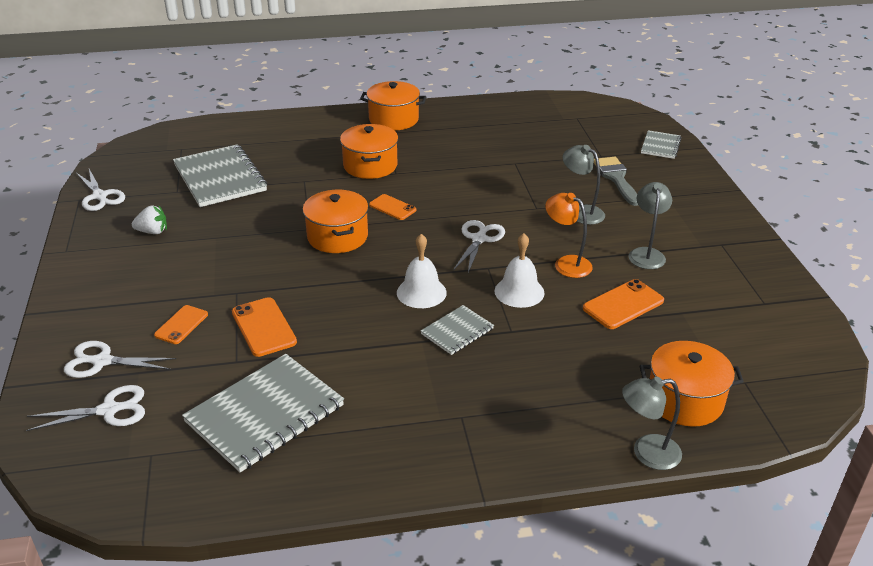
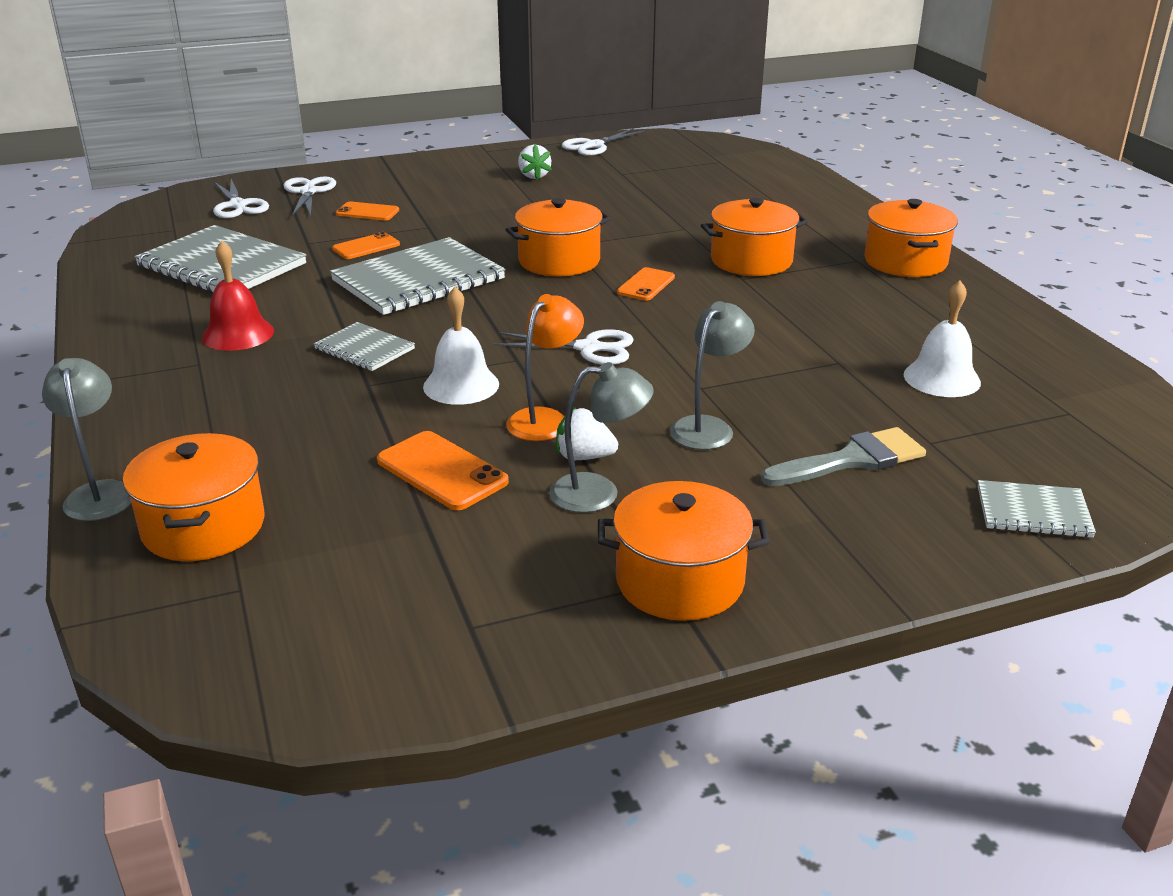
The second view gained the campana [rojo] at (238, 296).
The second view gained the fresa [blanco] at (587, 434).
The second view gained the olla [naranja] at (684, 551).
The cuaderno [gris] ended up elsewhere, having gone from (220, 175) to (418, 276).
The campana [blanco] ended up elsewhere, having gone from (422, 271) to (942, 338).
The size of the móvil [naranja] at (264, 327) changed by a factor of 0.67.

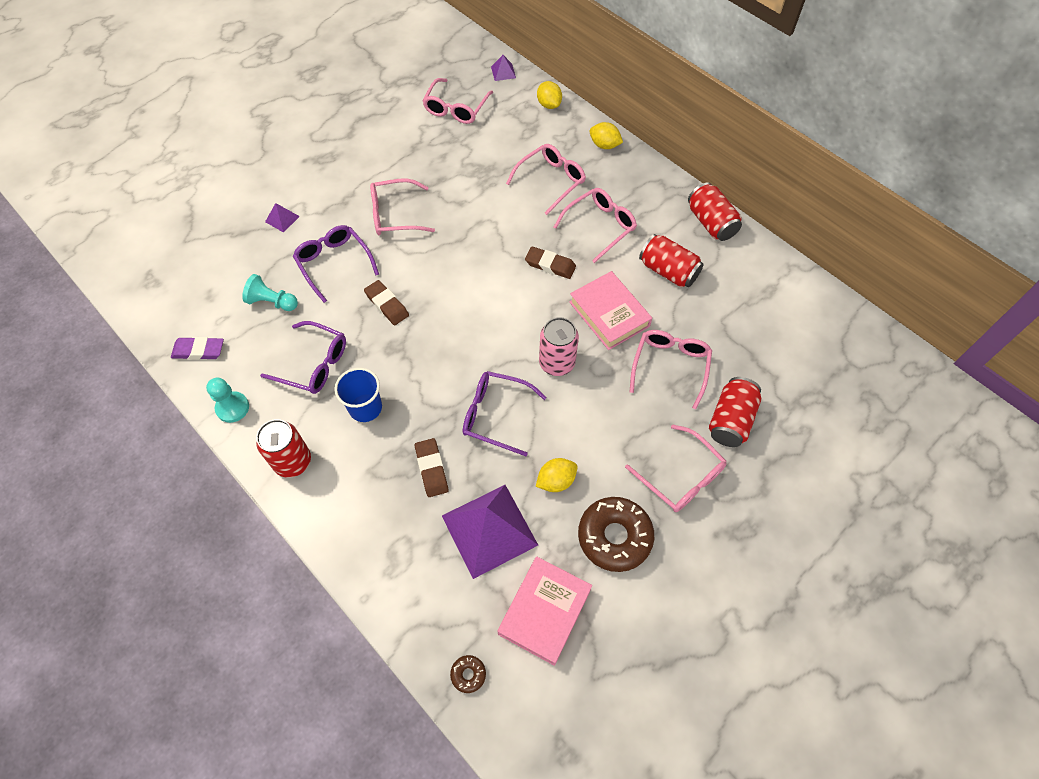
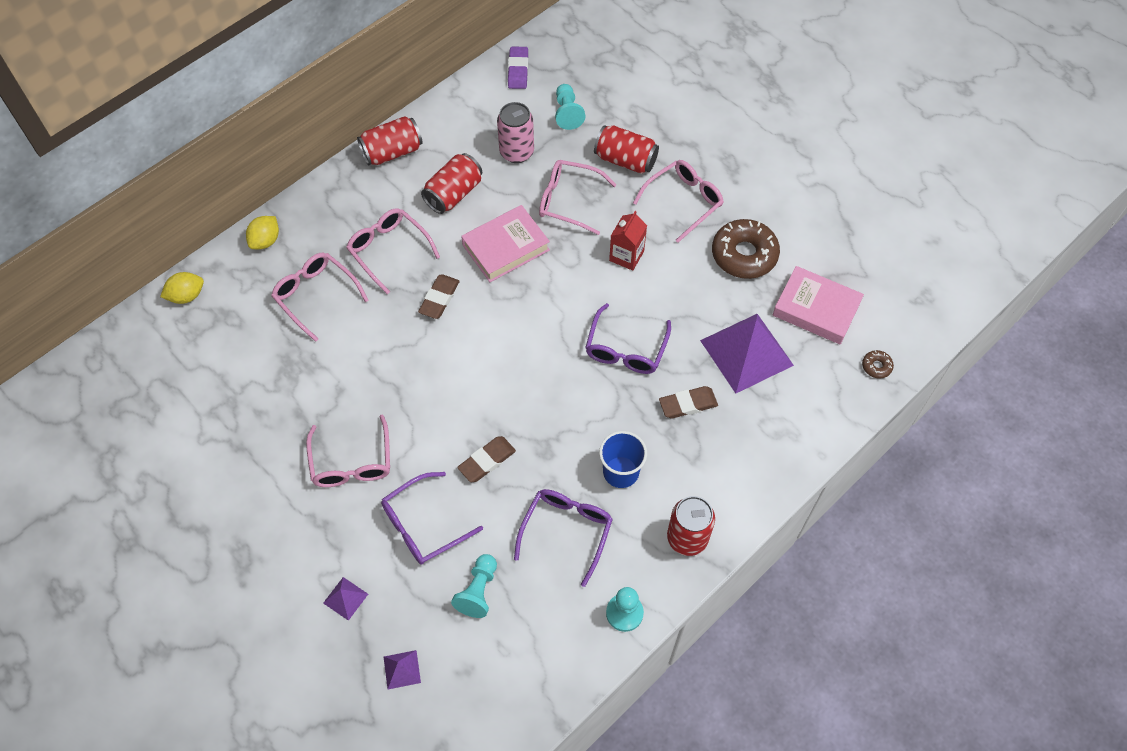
The second view lost the gafas [rosa] at (457, 101).
The second view lost the limón [amarillo] at (557, 475).
The second view gained the peón [turquesa] at (570, 107).
The second view gained the cartón de leche [rojo] at (628, 241).
The goma de borrar [morado] ended up elsewhere, having gone from (197, 348) to (518, 68).
The pirámide [morado] ended up elsewhere, having gone from (503, 68) to (402, 669).
The lata [rosa] ended up elsewhere, having gone from (559, 346) to (515, 132).

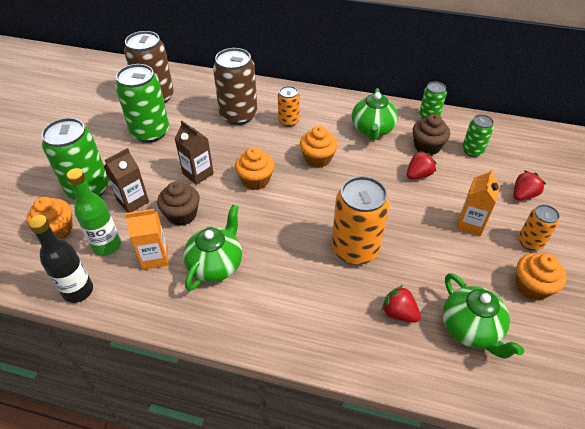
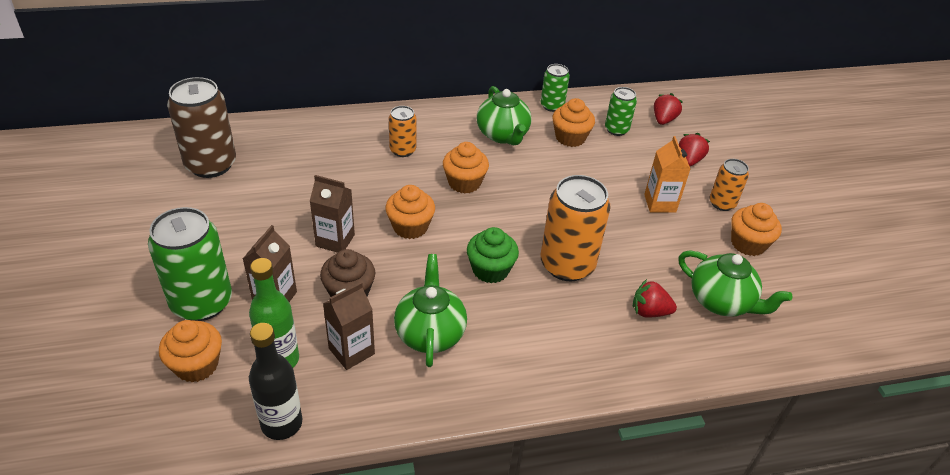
The second view lost the lata [verde] at (142, 103).
The second view lost the lata [marrón] at (235, 86).
The second view gained the magdalena [verde] at (493, 255).
The fresa [rojo] ended up elsewhere, having gone from (422, 165) to (668, 109).
What was the cartón de leche [naranja] at (147, 239) turned into the cartón de leche [marrón] at (349, 326).
What was the magdalena [marrón] at (431, 134) turned into the magdalena [naranja] at (573, 122).

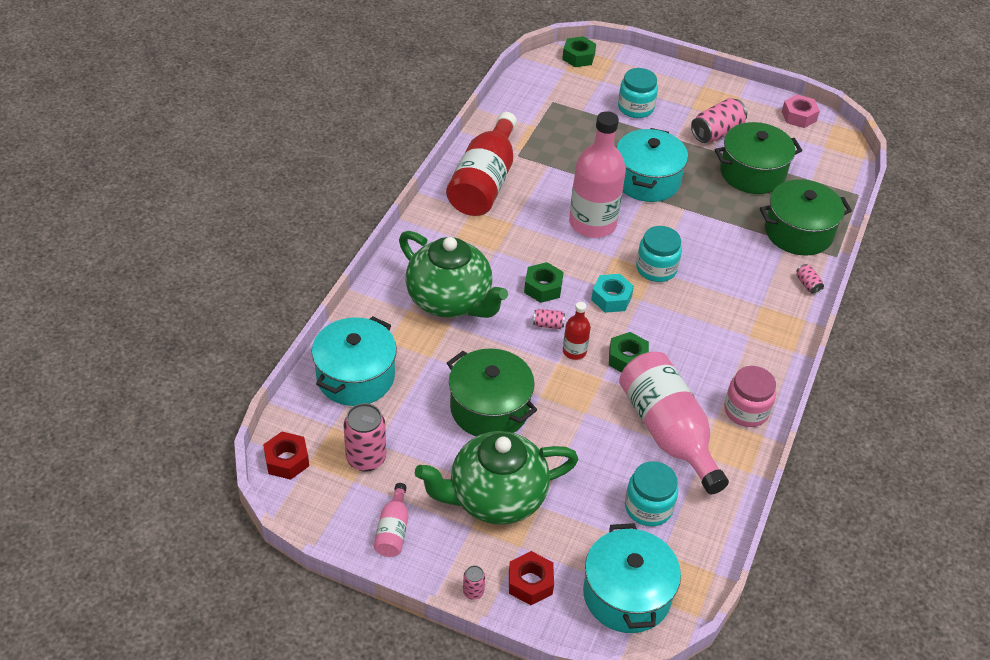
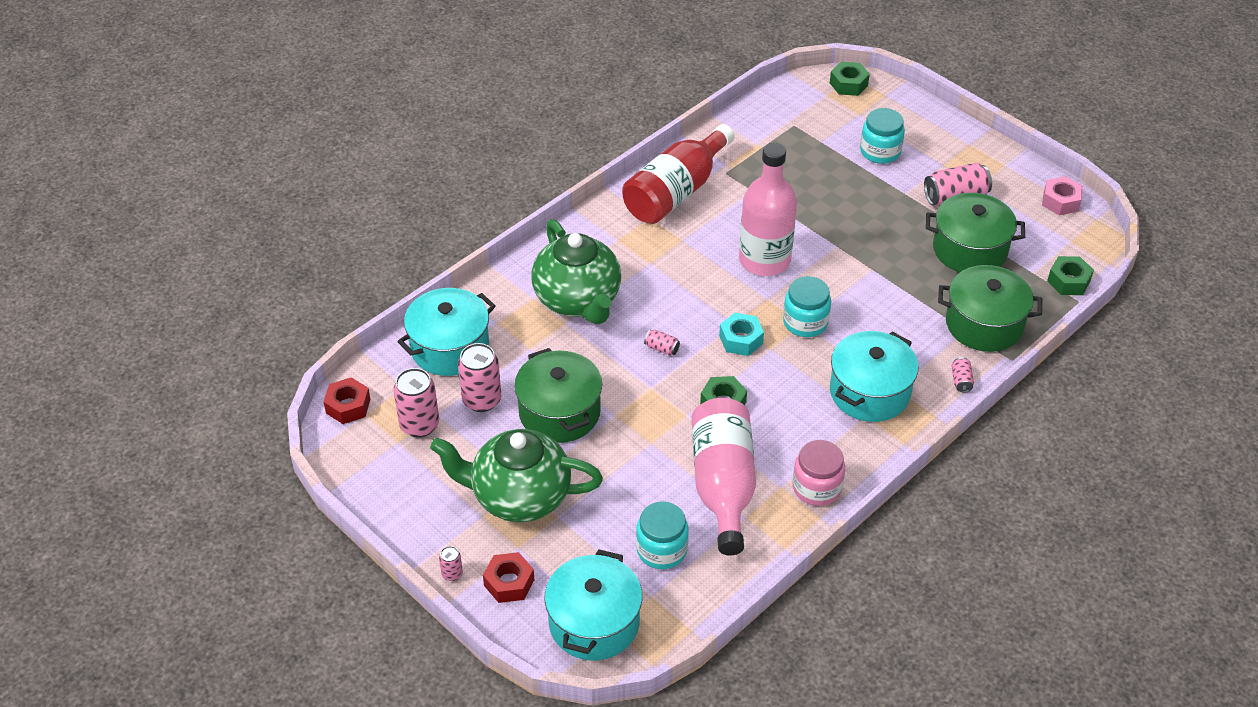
The second view lost the botella [rosa] at (391, 520).
The second view lost the botella [rojo] at (577, 331).
The second view gained the lata [rosa] at (479, 377).
The tuerca [verde] ended up elsewhere, having gone from (544, 282) to (1070, 275).
The olla [turquesa] ended up elsewhere, having gone from (652, 165) to (874, 376).

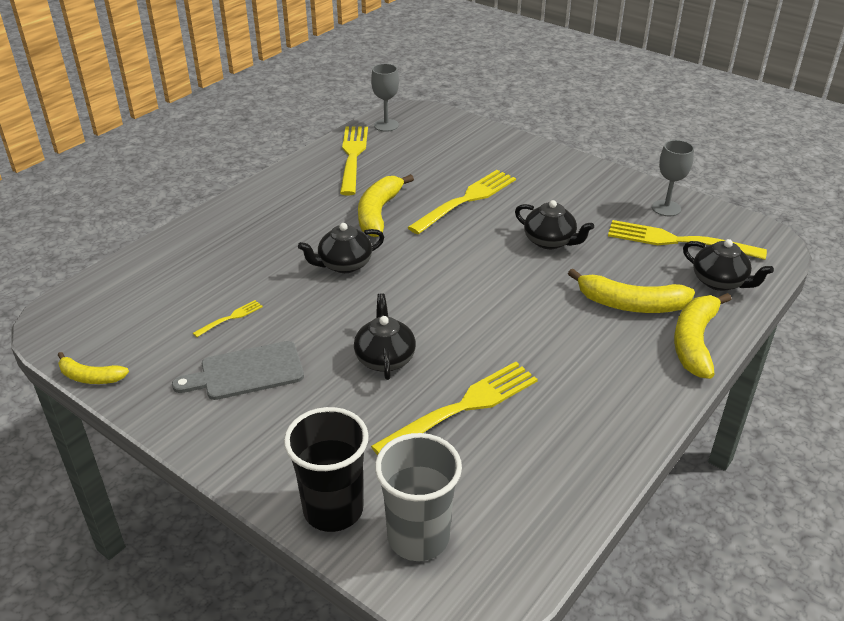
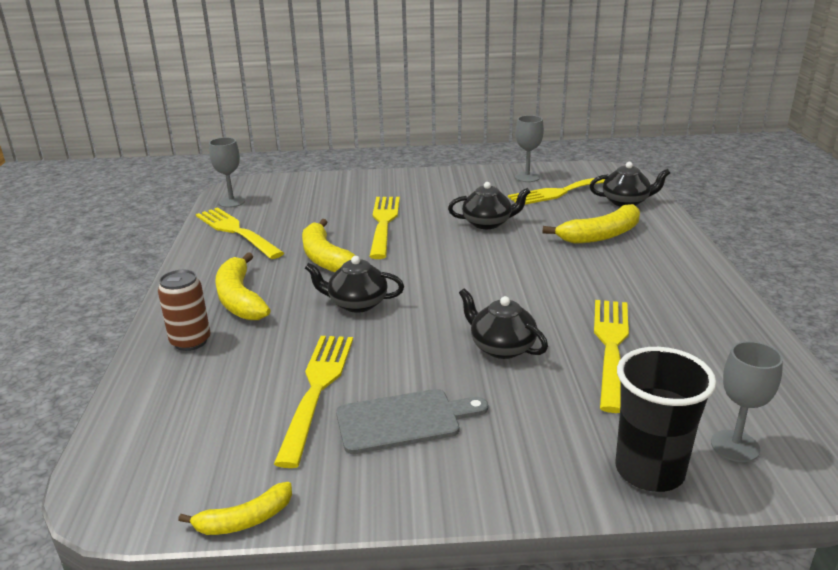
The second view gained the lata [marrón] at (184, 310).
The plátano [amarillo] ended up elsewhere, having gone from (702, 336) to (243, 286).
Where the vaso [gris] stood at (418, 497), the copa [gris] came to stand at (747, 401).
The tabla de cortar [gris] at (238, 370) ended up facing another way, 135 degrees counterclockwise from before.
The tetera [negro] at (341, 248) ended up facing another way, 75 degrees clockwise from before.
The size of the tenedor [amarillo] at (228, 318) changed by a factor of 2.27.

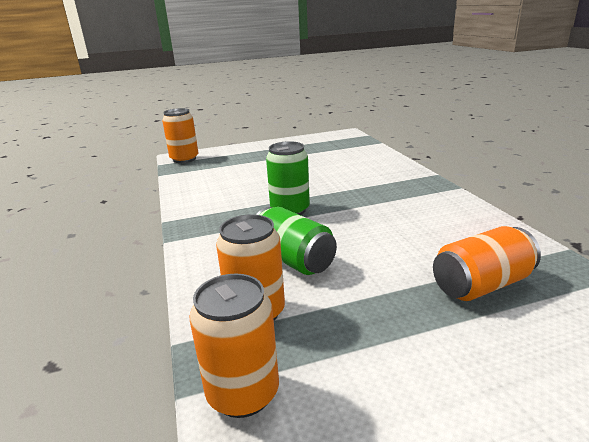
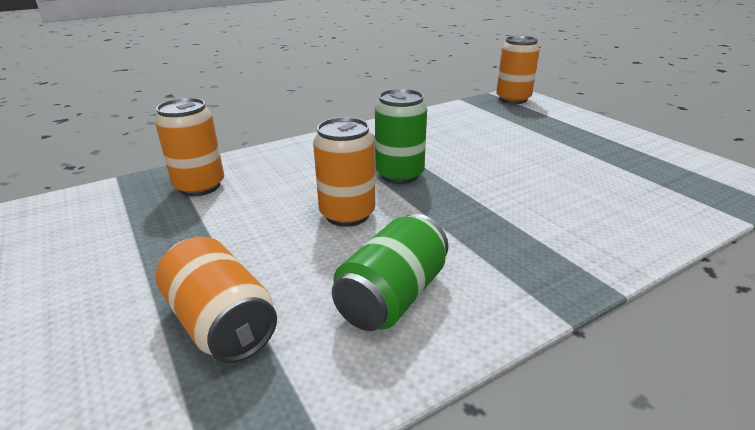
The lata [naranja] ended up elsewhere, having gone from (234, 346) to (344, 172).
The lata [verde] ended up elsewhere, having gone from (296, 241) to (390, 272).

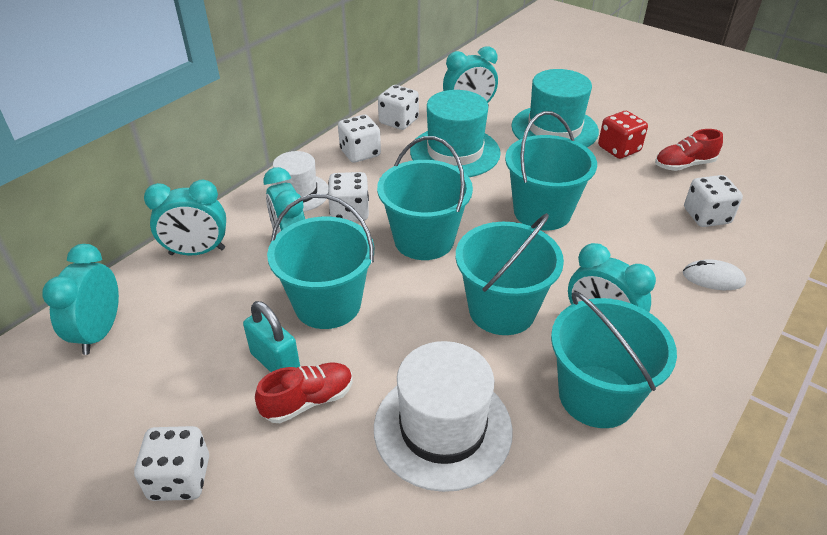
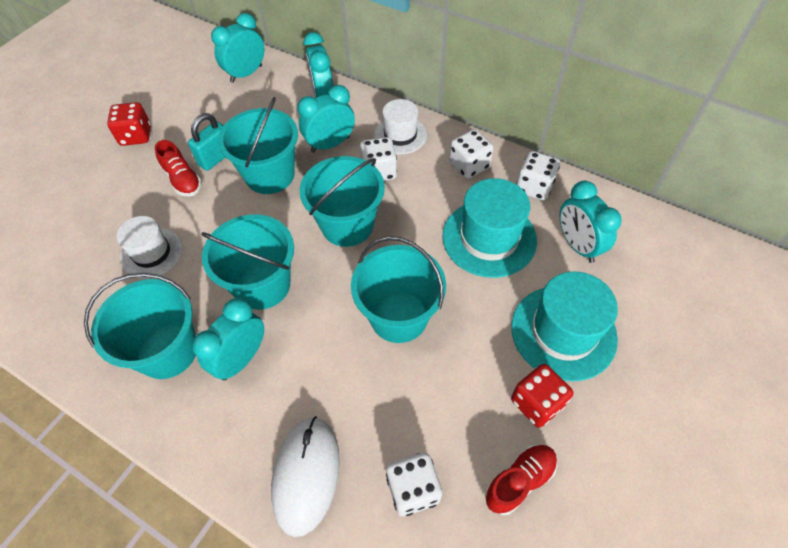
What was the dado [blanco] at (171, 463) turned into the dado [rojo] at (129, 124).
The despertador [turquesa] at (80, 299) ended up facing another way, 45 degrees counterclockwise from before.
The zapato [rojo] at (689, 150) ended up facing another way, 75 degrees clockwise from before.
The size of the sombrero [blanco] at (443, 416) changed by a factor of 0.64.
The size of the ratón [blanco] at (714, 274) changed by a factor of 1.78.

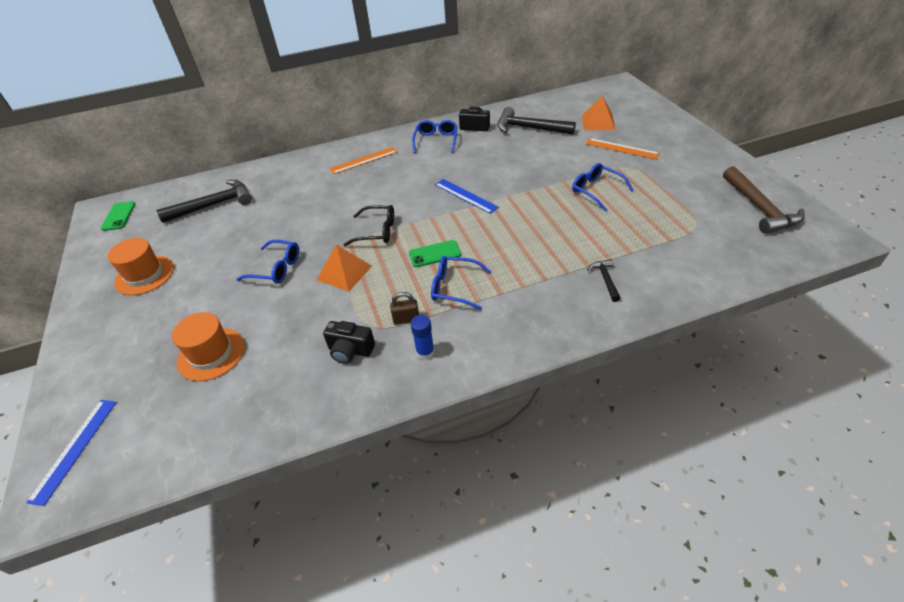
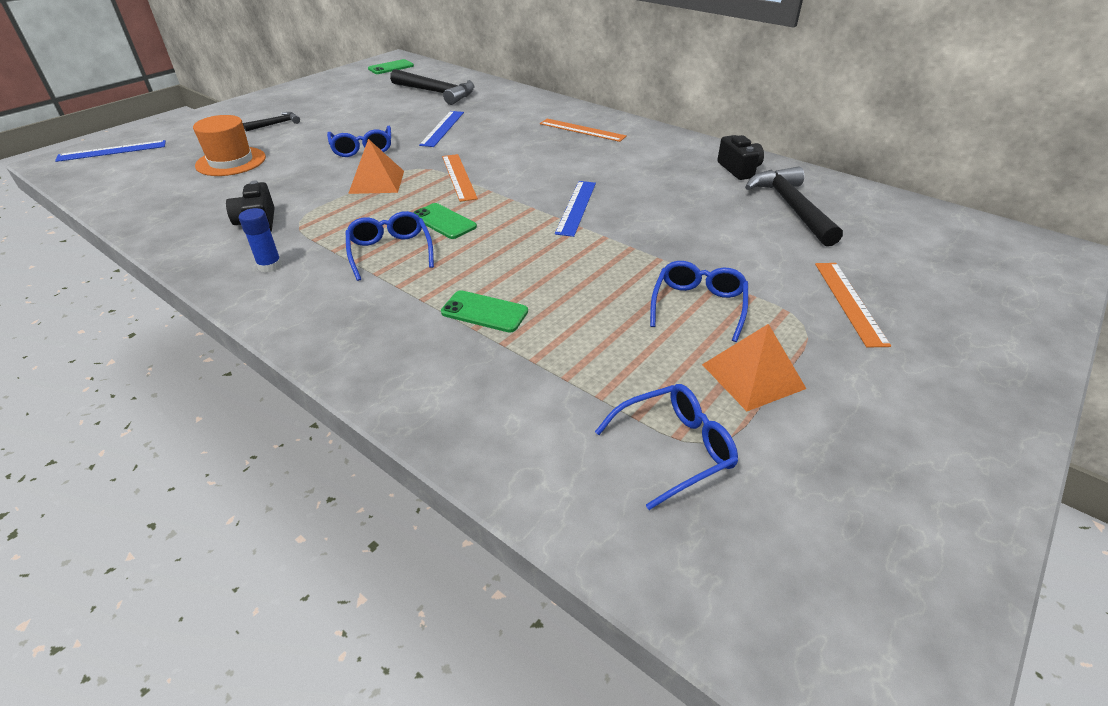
The second view lost the sombrero [naranja] at (141, 266).
The second view lost the candado [marrón] at (404, 308).
The second view lost the martillo [marrón] at (764, 200).
The second view gained the regla [azul] at (441, 129).
The second view gained the móvil [verde] at (484, 311).
The gafas [azul] ended up elsewhere, having gone from (434, 136) to (666, 447).
The pirámide [naranja] ended up elsewhere, having gone from (598, 112) to (754, 367).
The martillo [negro] ended up elsewhere, having gone from (604, 280) to (271, 122).
Where the gafas [negro] stood at (369, 225), the regla [naranja] came to stand at (460, 178).

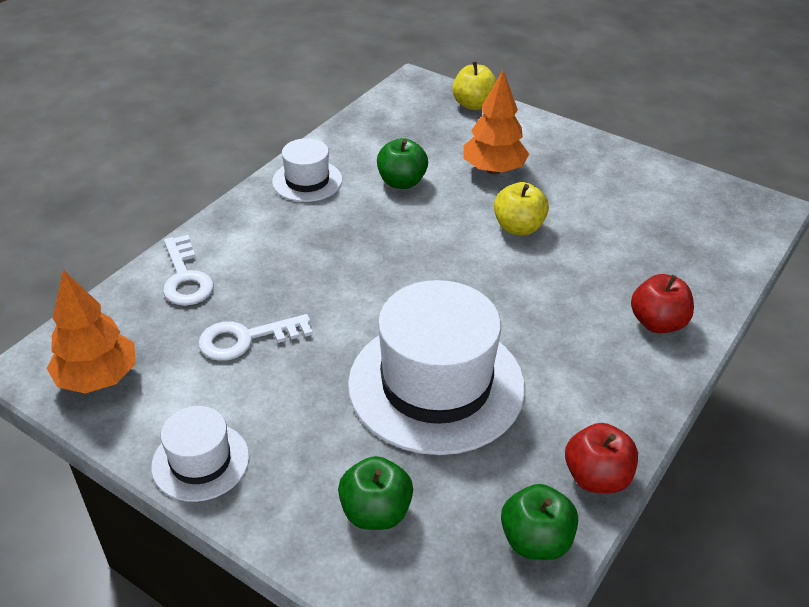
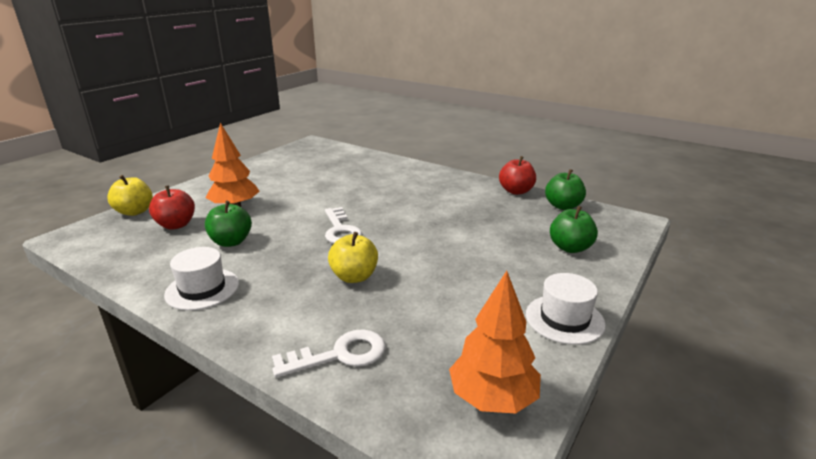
The second view lost the sombrero [blanco] at (436, 367).
The llave [blanco] ended up elsewhere, having gone from (256, 337) to (343, 225).
The manzana [amarillo] ended up elsewhere, having gone from (521, 208) to (353, 257).
The manzana [rojo] ended up elsewhere, having gone from (662, 303) to (172, 208).

